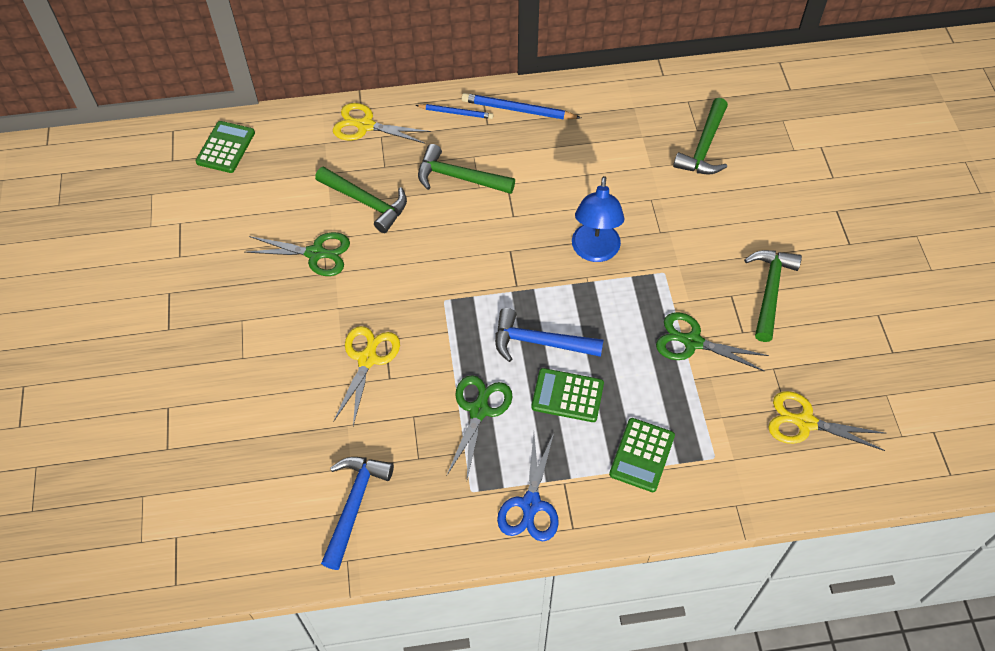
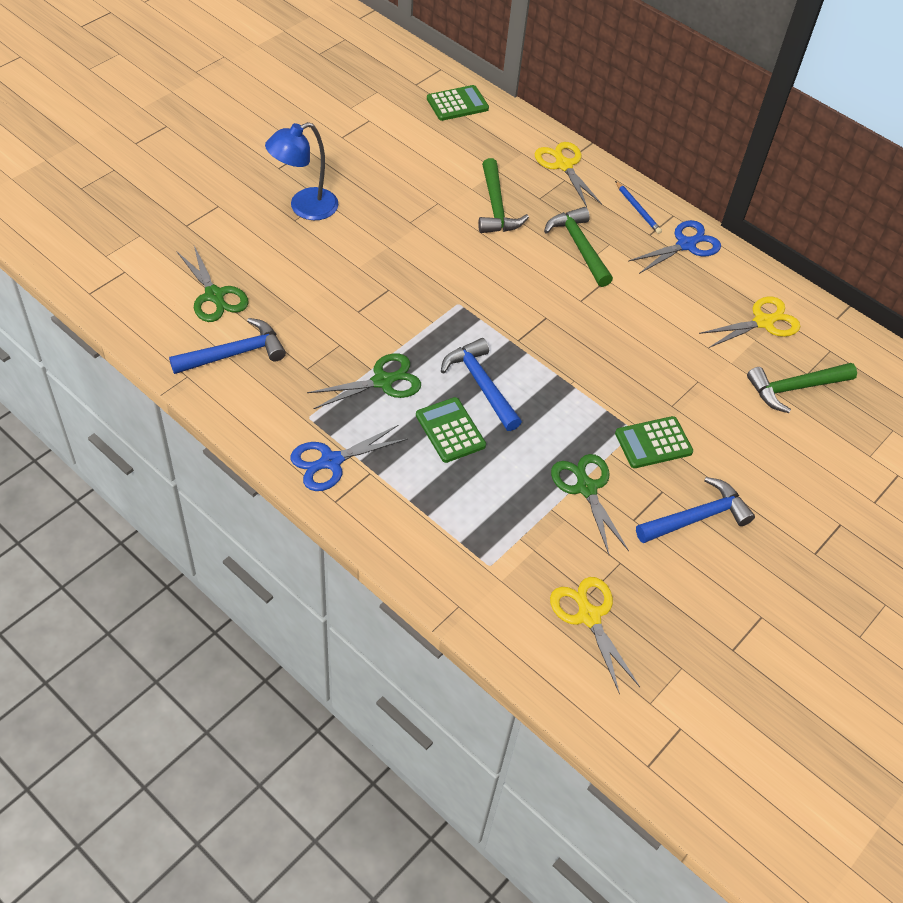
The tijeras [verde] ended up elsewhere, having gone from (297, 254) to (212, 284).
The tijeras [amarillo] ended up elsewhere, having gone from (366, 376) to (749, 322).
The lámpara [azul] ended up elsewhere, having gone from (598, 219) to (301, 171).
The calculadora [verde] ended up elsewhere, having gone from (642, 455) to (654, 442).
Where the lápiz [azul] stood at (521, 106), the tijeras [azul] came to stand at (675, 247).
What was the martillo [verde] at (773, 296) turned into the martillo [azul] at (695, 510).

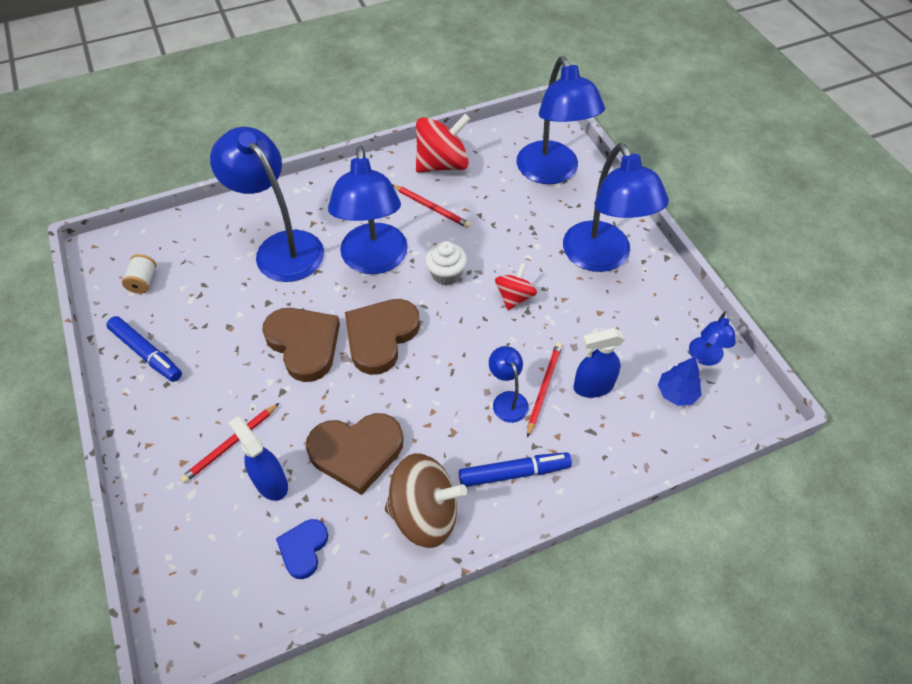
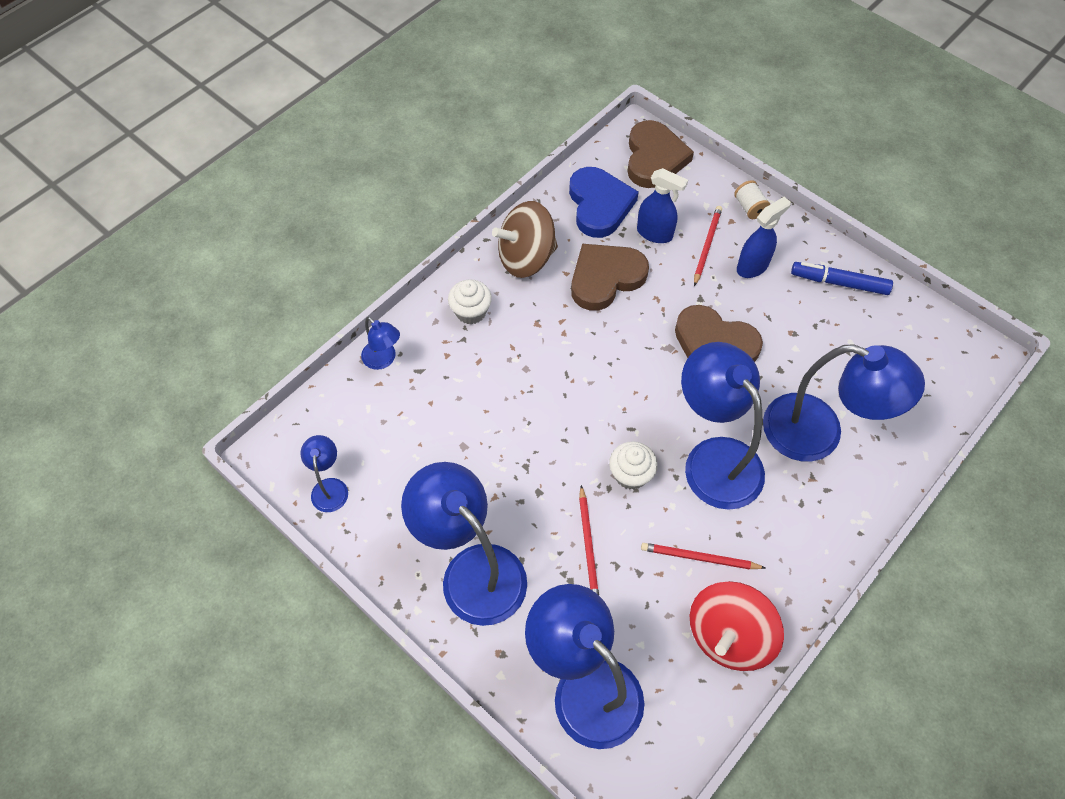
The second view lost the peonza [rojo] at (516, 286).
The second view lost the árbol [azul] at (679, 381).
The carrete [blanco] ended up elsewhere, having gone from (139, 274) to (752, 199).
The corazón [marrón] ended up elsewhere, having gone from (382, 337) to (660, 154).
The lámpara [azul] ended up elsewhere, having gone from (509, 384) to (380, 343).
The lápiz [rojo] ended up elsewhere, having gone from (544, 389) to (589, 540).
The pulverizador [azul] ended up elsewhere, having gone from (599, 363) to (764, 237).
Where the rotulador [azul] stood at (515, 469), the magdalena [blanco] came to stand at (470, 302).
The size of the corazón [azul] at (302, 549) changed by a factor of 1.76.

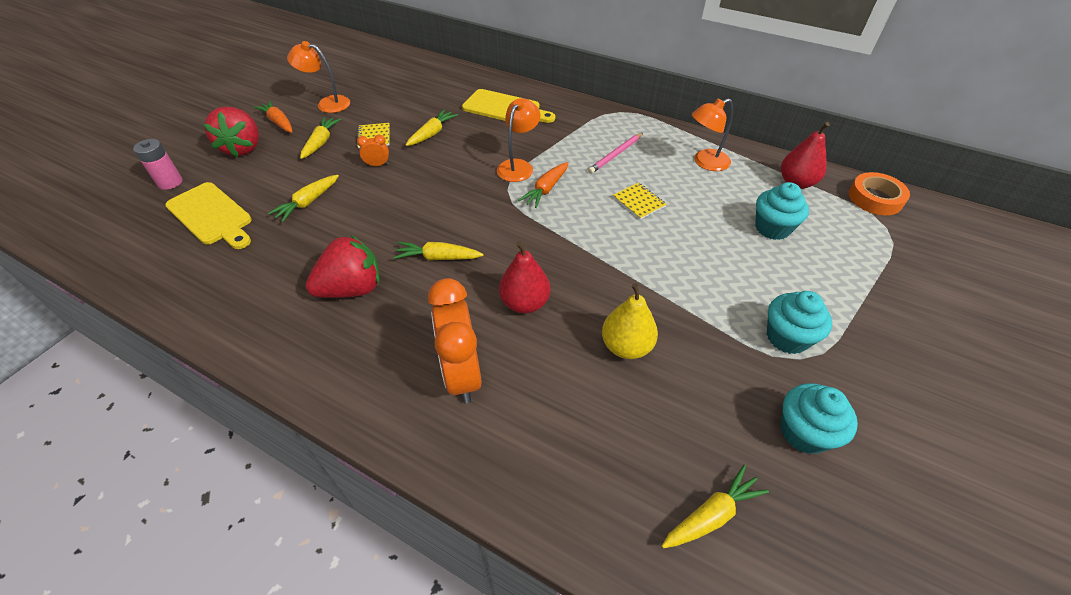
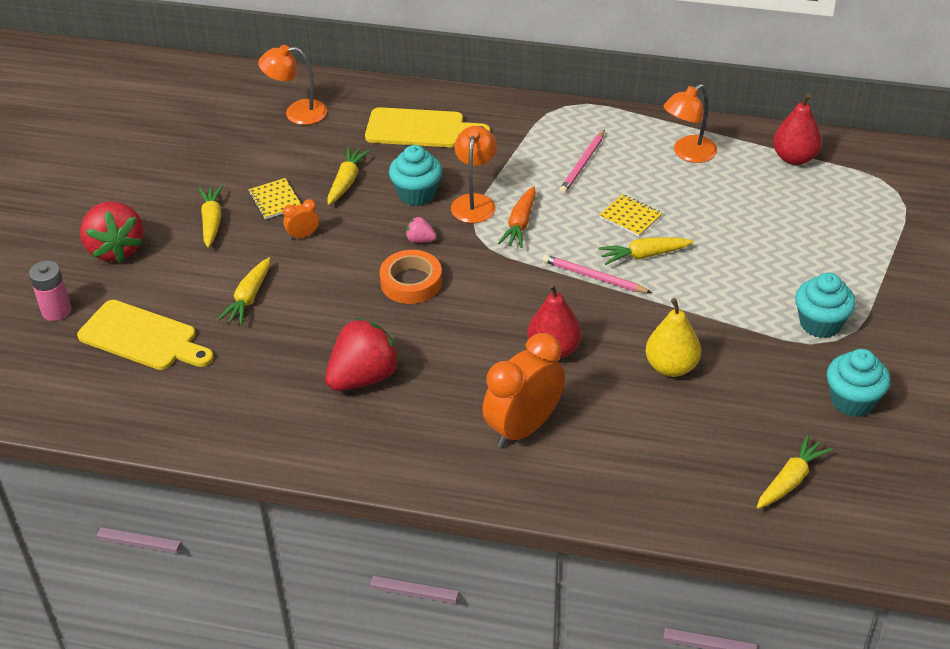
The second view lost the zanahoria [naranja] at (273, 117).
The second view gained the fresa [rosa] at (421, 230).
The second view gained the lápiz [rosa] at (597, 273).
The lámpara [naranja] ended up elsewhere, having gone from (318, 77) to (292, 85).
The zanahoria [amarillo] ended up elsewhere, having gone from (438, 251) to (646, 251).
The magdalena [turquesa] ended up elsewhere, having gone from (782, 211) to (415, 175).
The cinta adhesiva [naranja] ended up elsewhere, having gone from (879, 193) to (411, 277).
The despertador [naranja] at (455, 341) ended up facing another way, 75 degrees clockwise from before.

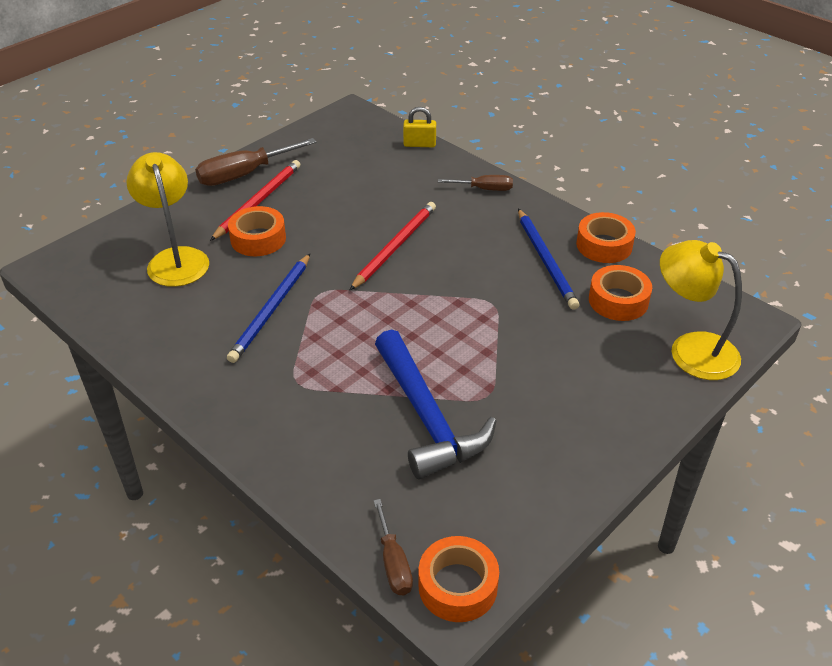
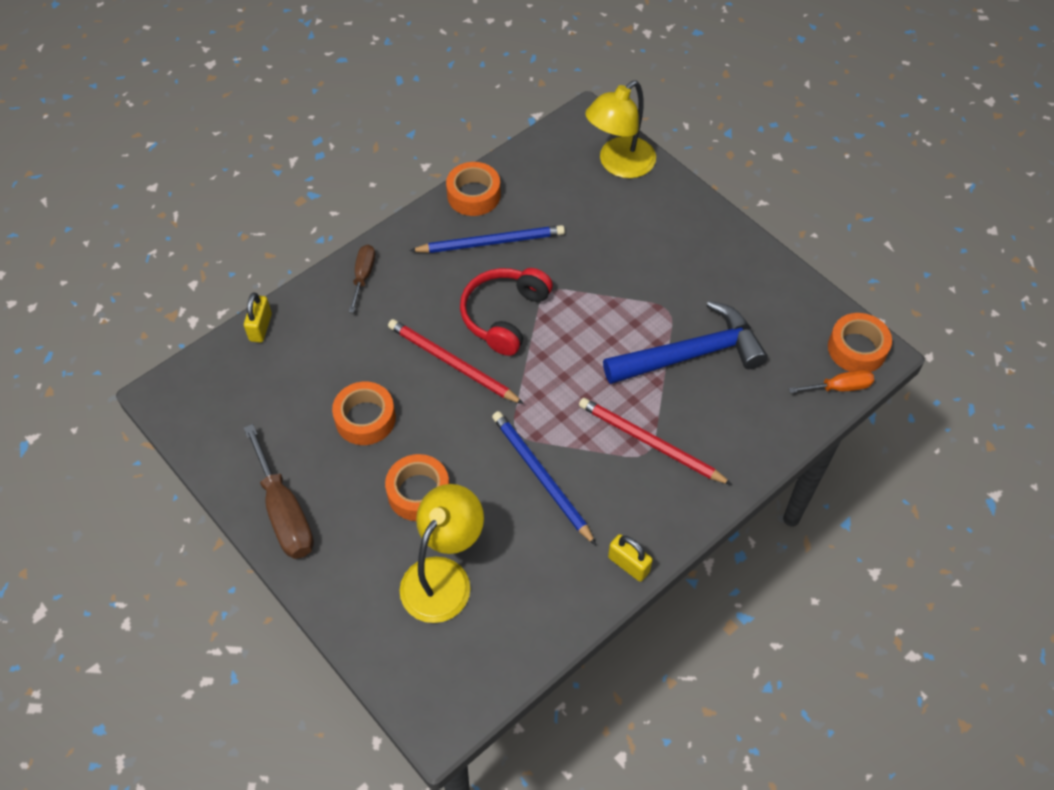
The second view gained the auriculares [rojo] at (506, 312).
The second view gained the candado [amarillo] at (630, 558).
The lápiz [rojo] ended up elsewhere, having gone from (255, 200) to (655, 441).
The cinta adhesiva [naranja] ended up elsewhere, having gone from (620, 293) to (364, 413).
What was the destornillador [marrón] at (393, 547) turned into the destornillador [naranja] at (831, 381).
The lámpara [amarillo] at (167, 219) ended up facing another way, 135 degrees clockwise from before.
The lápiz [azul] at (268, 308) ended up facing another way, 150 degrees counterclockwise from before.

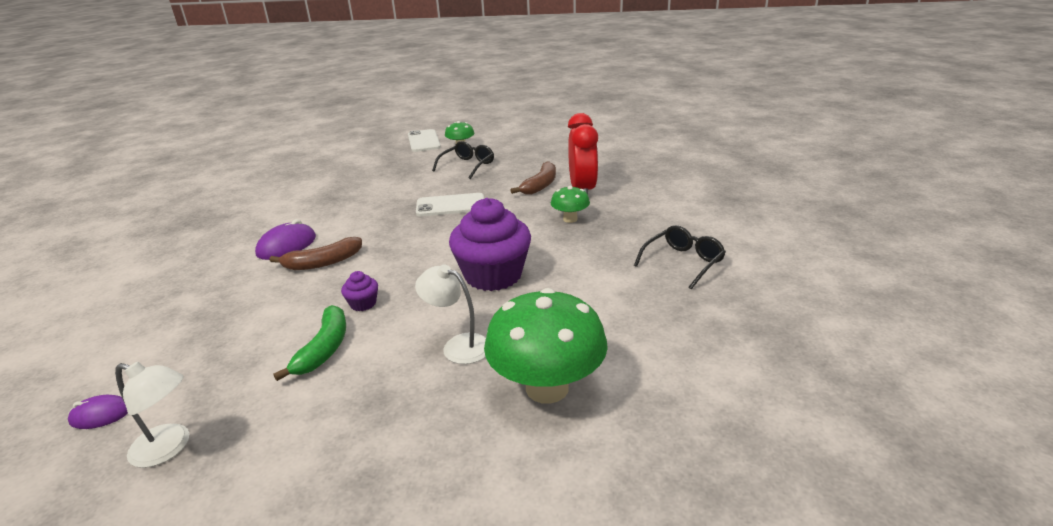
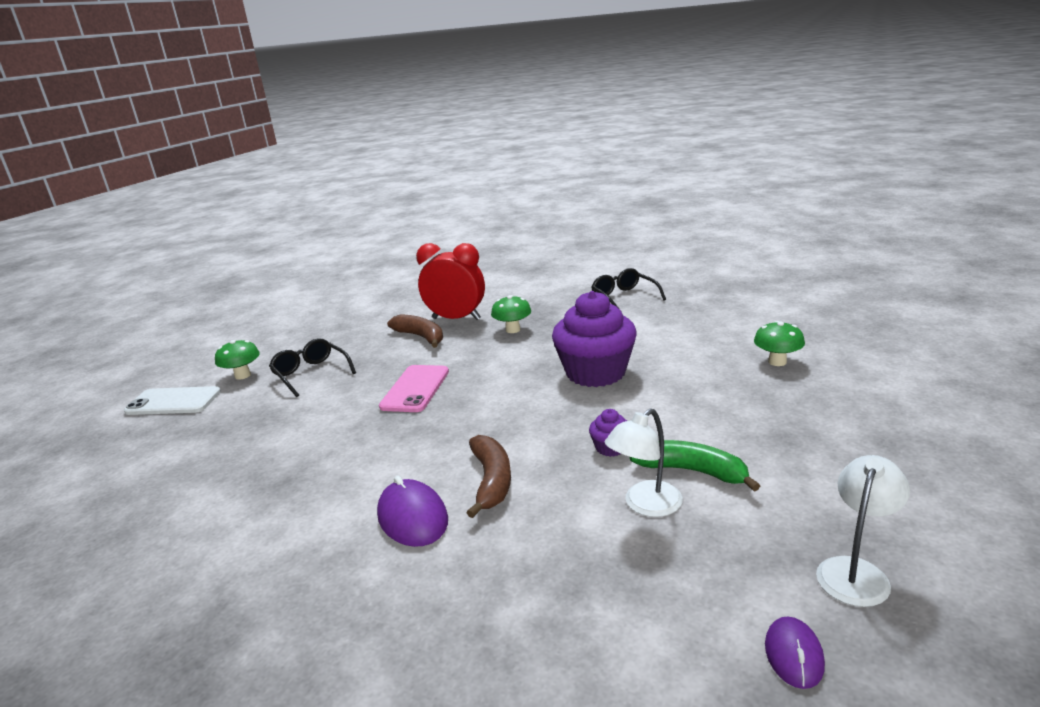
The lámpara [blanco] ended up elsewhere, having gone from (450, 314) to (644, 462).
What was the móvil [blanco] at (450, 204) turned into the móvil [rosa] at (414, 388).
The size of the seta [verde] at (546, 346) changed by a factor of 0.50.

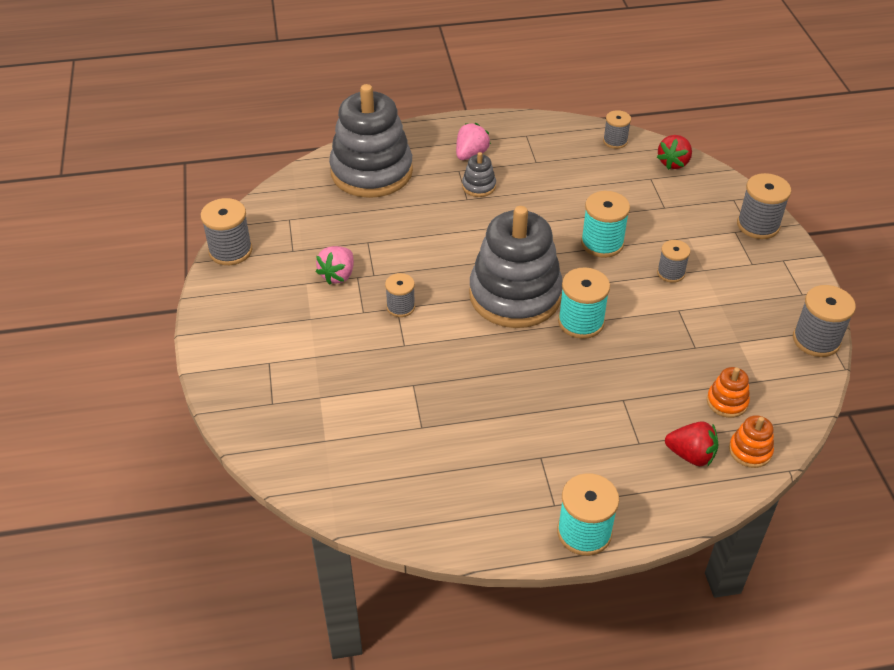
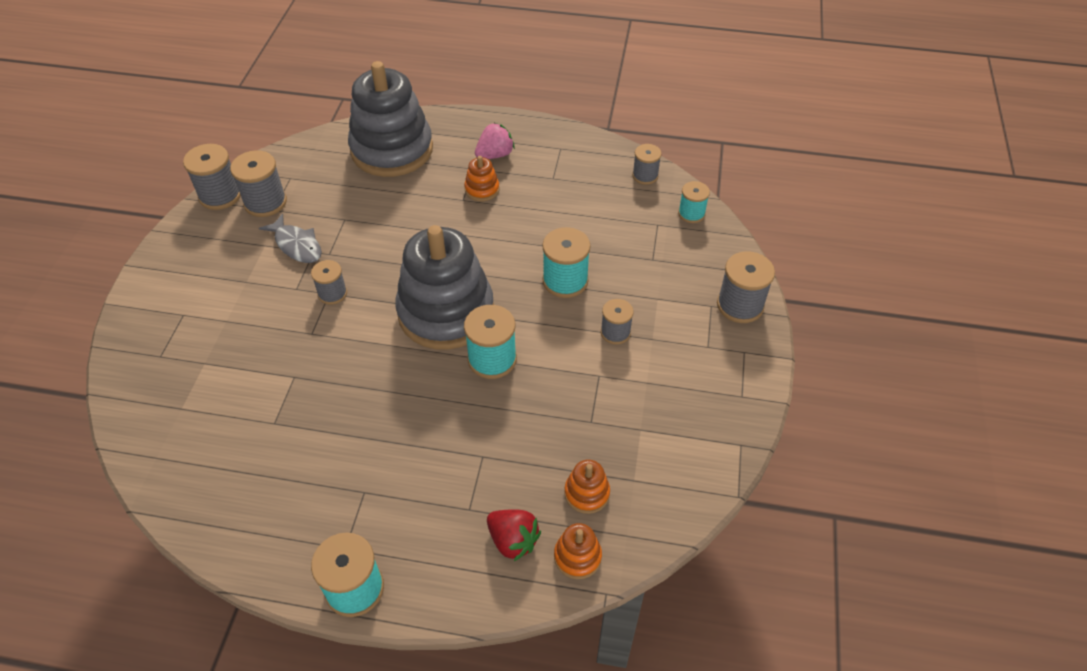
The carrete [gris] ended up elsewhere, having gone from (824, 321) to (258, 183).
Where the fresa [rosa] stood at (335, 265), the pez [gris] came to stand at (290, 238).
Where the fresa [rojo] stood at (674, 152), the carrete [turquesa] came to stand at (694, 202).
What was the juguete apilable [gris] at (479, 174) turned into the juguete apilable [naranja] at (481, 178).

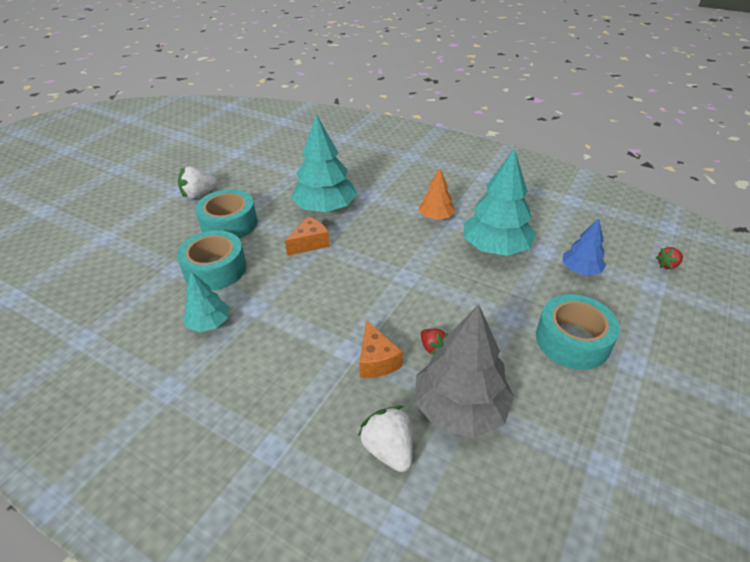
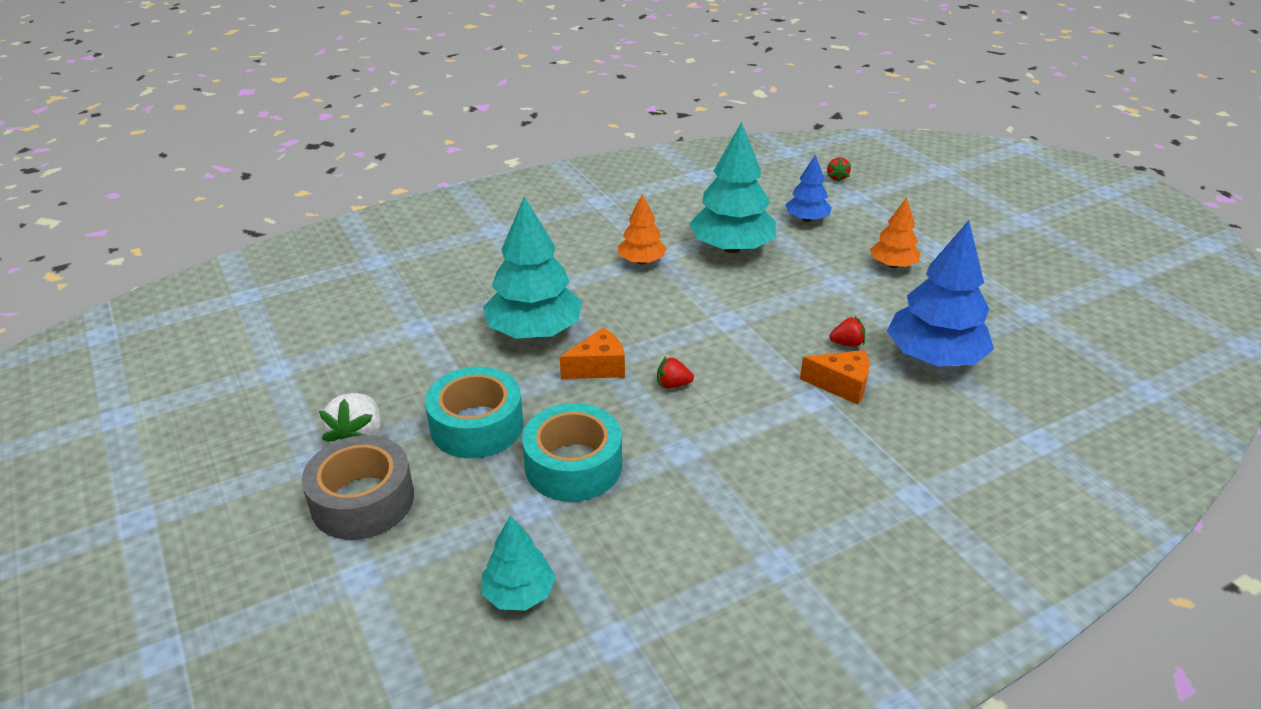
The second view lost the fresa [blanco] at (385, 439).
The second view gained the cinta adhesiva [gris] at (358, 487).
The second view gained the fresa [rojo] at (675, 373).
The árbol [turquesa] ended up elsewhere, having gone from (206, 301) to (519, 563).
Where the cinta adhesiva [turquesa] stood at (578, 332), the árbol [naranja] came to stand at (895, 232).
What was the árbol [gris] at (464, 371) turned into the árbol [azul] at (940, 293).
The queso [naranja] at (307, 236) ended up facing another way, 75 degrees clockwise from before.

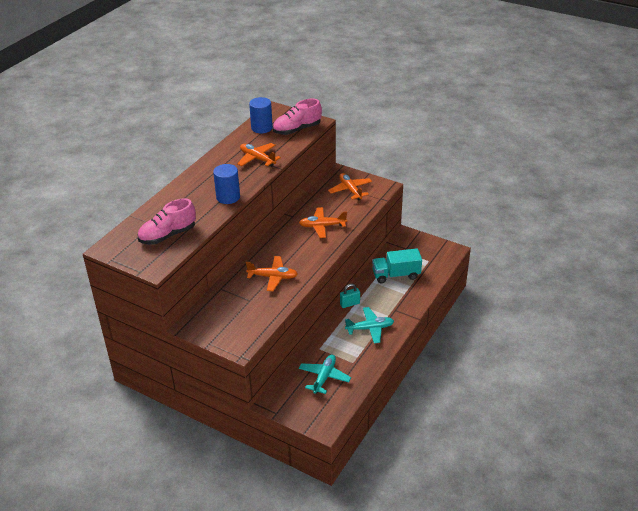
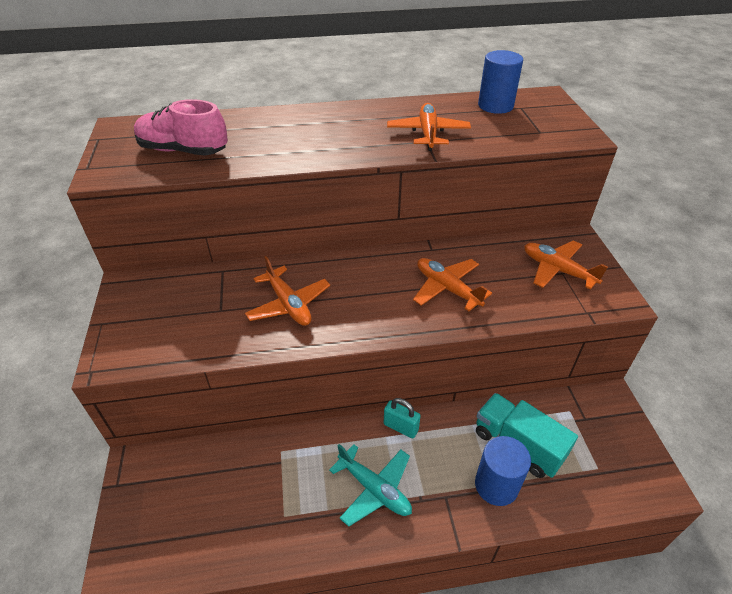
The second view lost the zapato [rosa] at (297, 117).
The second view lost the avión [turquesa] at (325, 374).
The cilindro [azul] ended up elsewhere, having gone from (226, 184) to (503, 471).
The avión [naranja] at (350, 186) ended up facing another way, 75 degrees counterclockwise from before.

